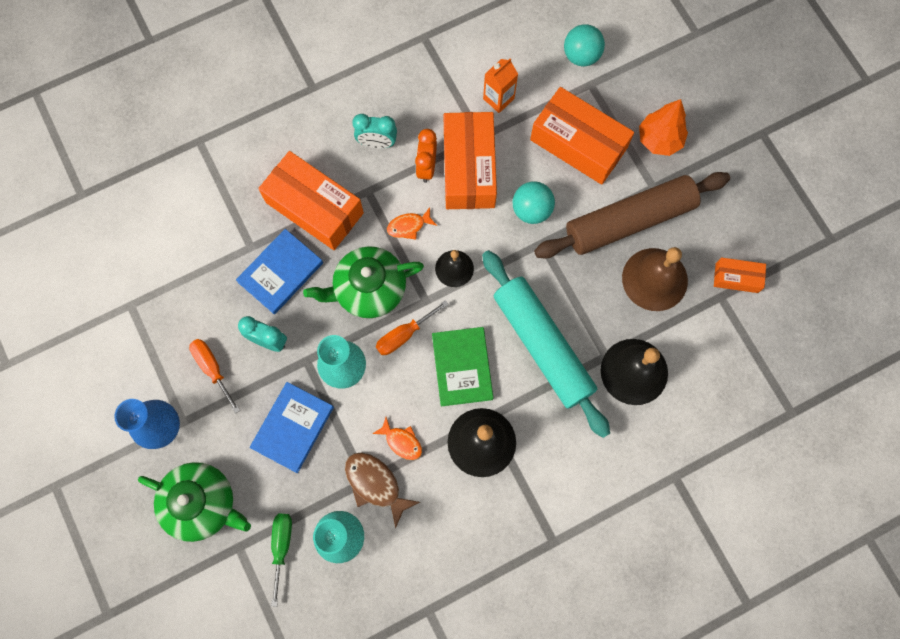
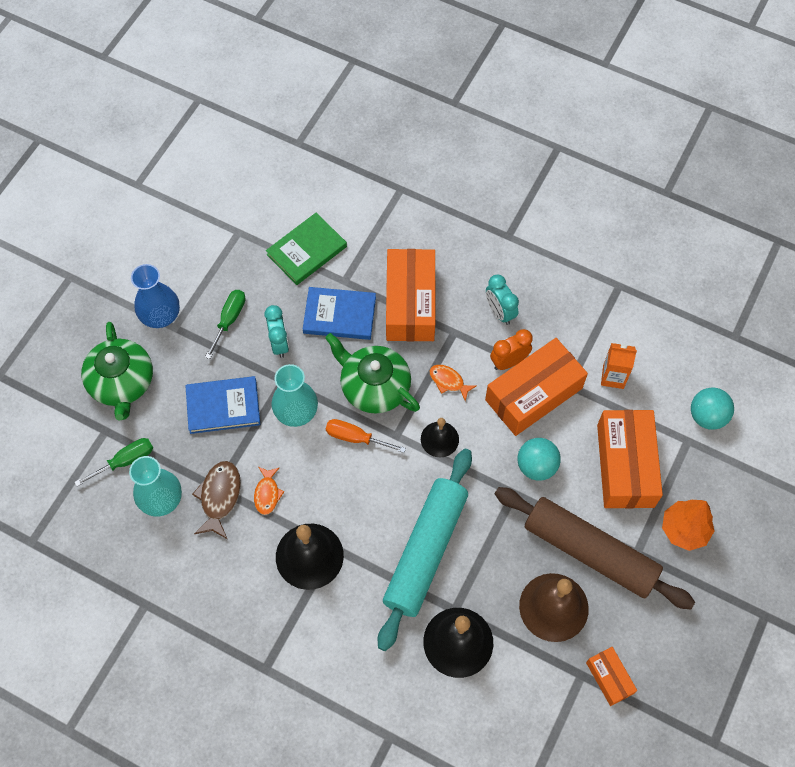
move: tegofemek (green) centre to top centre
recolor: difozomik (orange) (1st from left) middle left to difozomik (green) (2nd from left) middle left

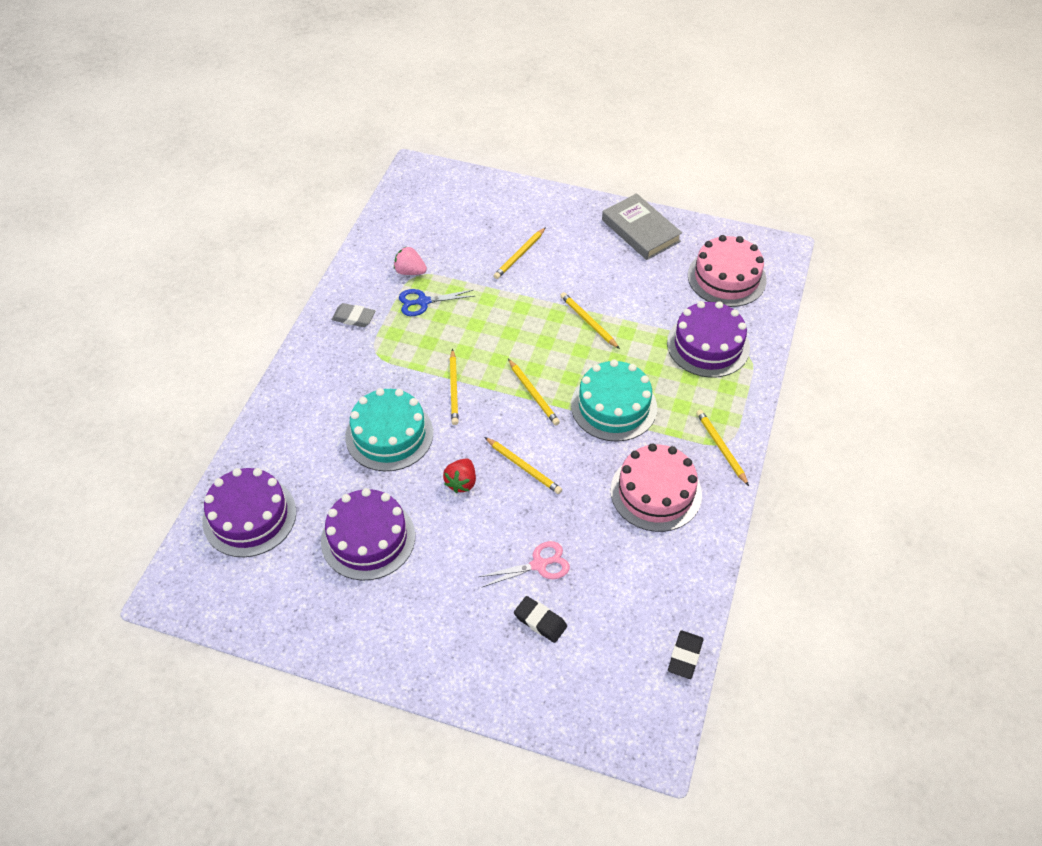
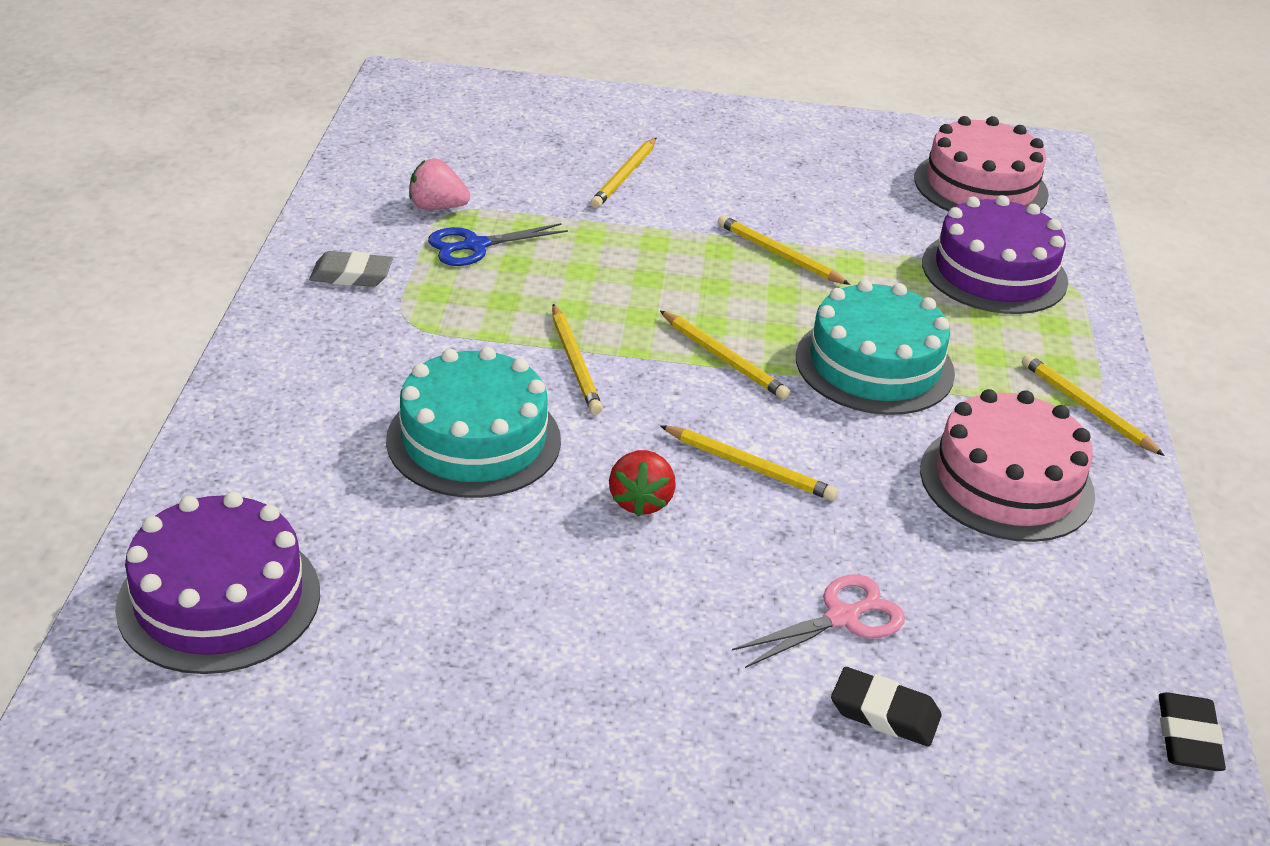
delete: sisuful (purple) (2nd from left) centre; tegofemek (grey) top centre

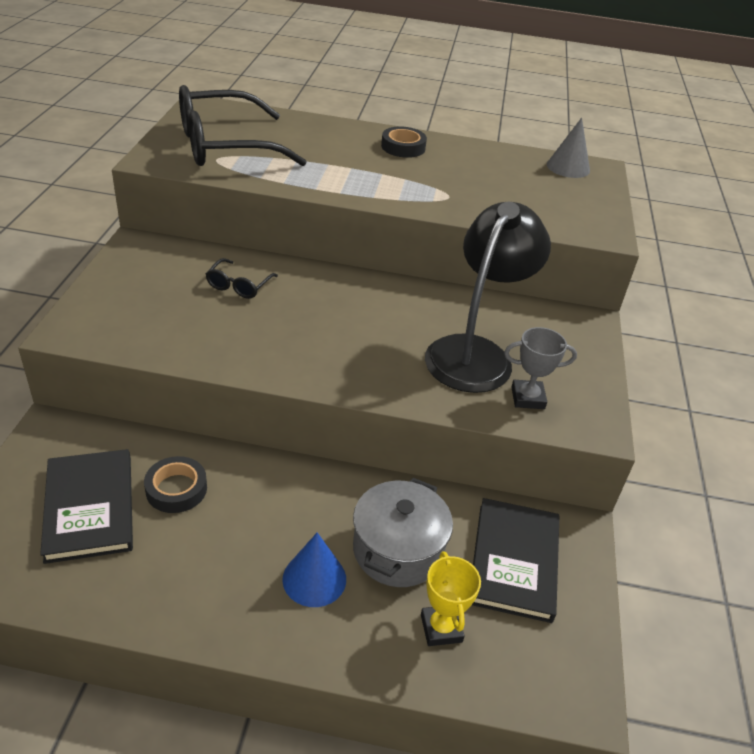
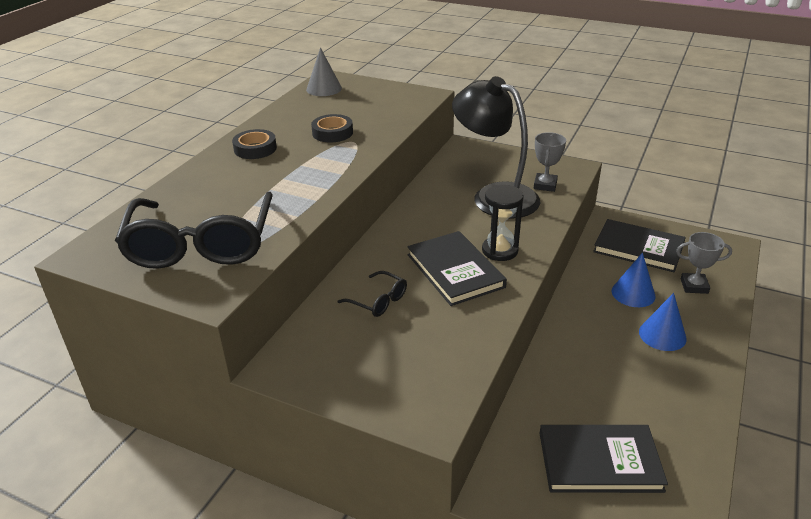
insert: tegofemek (black) (1st from left) centre; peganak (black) centre
move: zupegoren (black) (1st from left in the first image) middle left to zupegoren (black) (2nd from left) top centre
replace: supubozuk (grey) bottom centre to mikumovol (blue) (1st from left) middle right
recolor: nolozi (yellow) bottom centre to nolozi (grey) (2nd from left) middle right

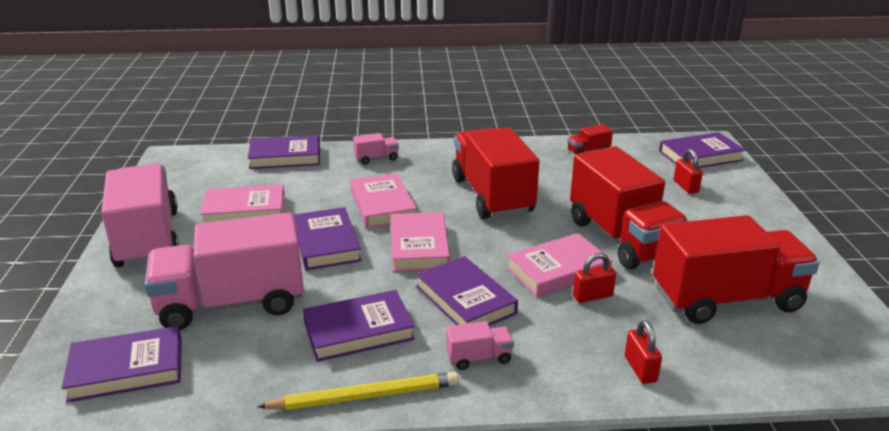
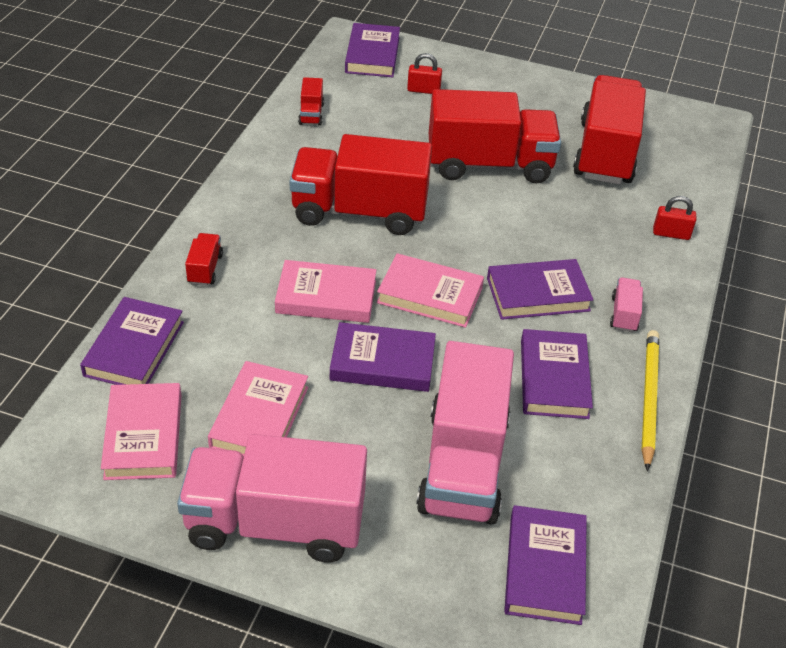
delete: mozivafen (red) (1st from left) middle right
move: tegofemek (pink) (4th from left in the first image) centre to tegofemek (pink) (1st from left) middle left
recolor: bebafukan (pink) (3rd from left) centre to bebafukan (red) (1st from left) middle left

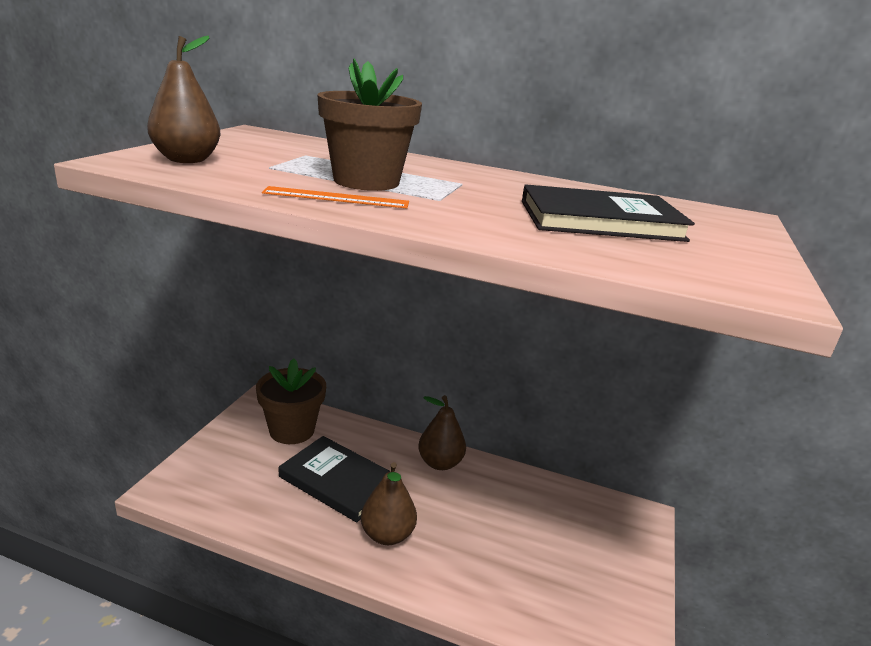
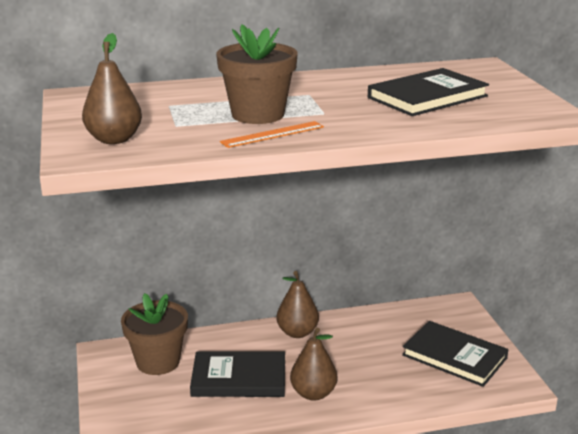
insert: tegofemek (black) (3rd from left) bottom right

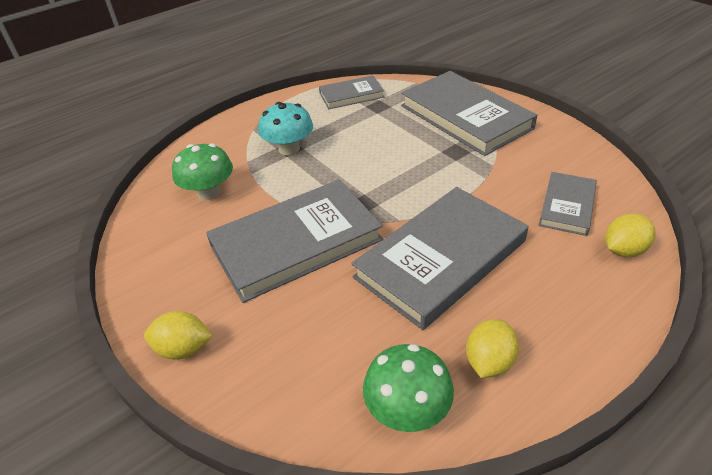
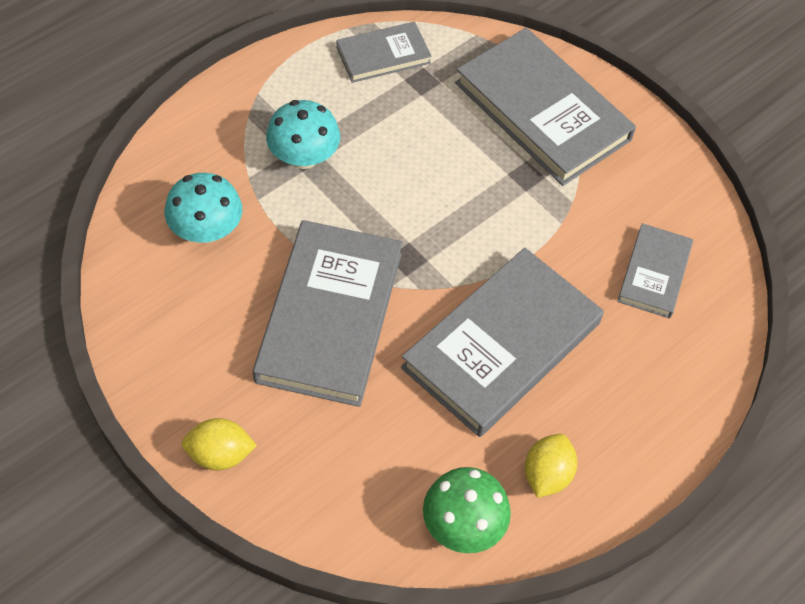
delete: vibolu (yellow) (3rd from left) middle right
recolor: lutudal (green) (1st from left) middle left to lutudal (turquoise) (1st from left) middle left
rotate: tegofemek (grey) (1st from left) centre = centre 45 degrees counterclockwise

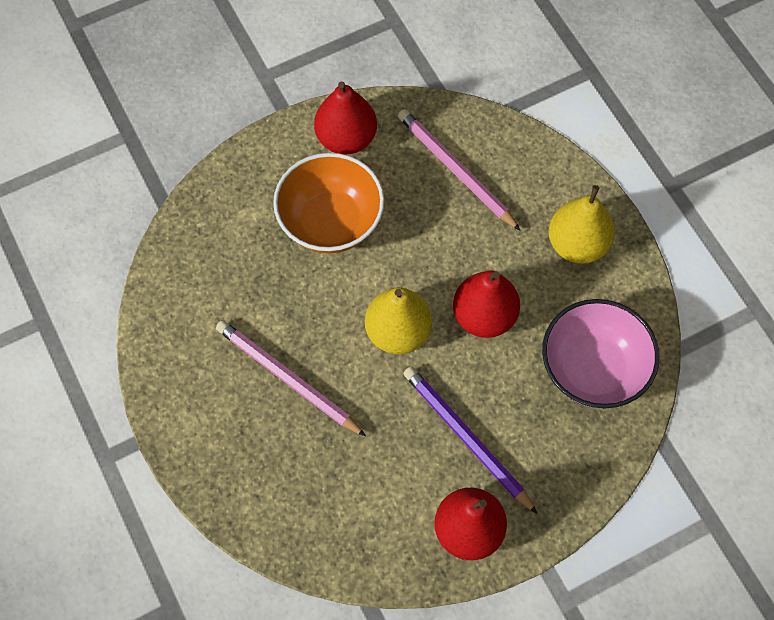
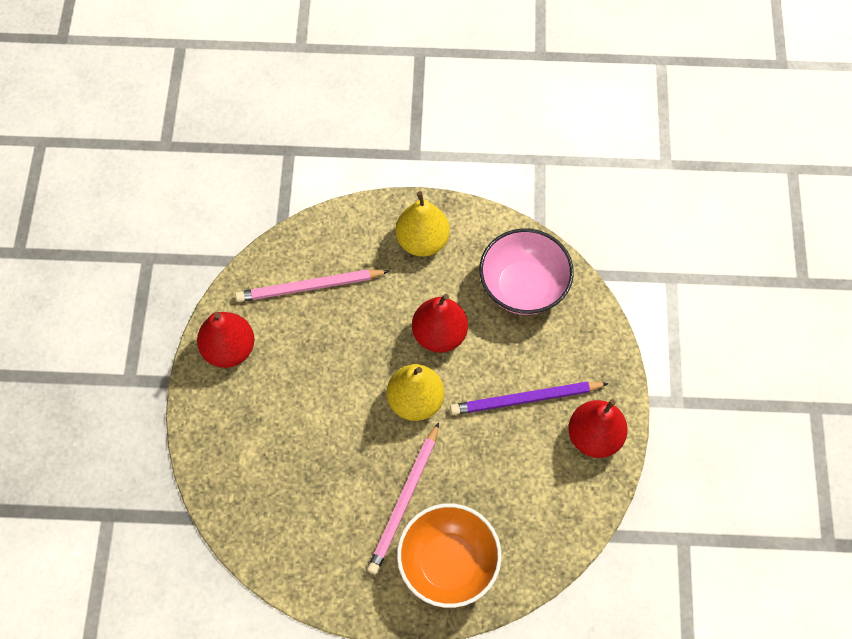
move: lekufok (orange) top centre to bottom centre
rotate: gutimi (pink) (1st from left in the first image) centre = bottom centre 45 degrees counterclockwise

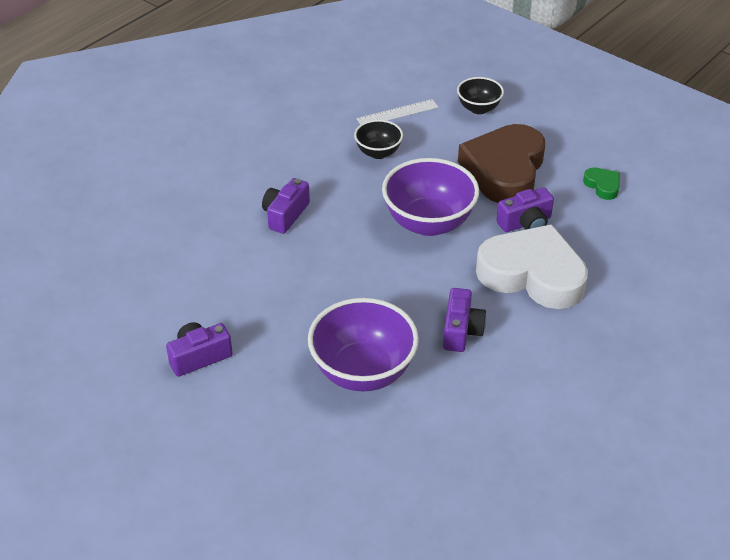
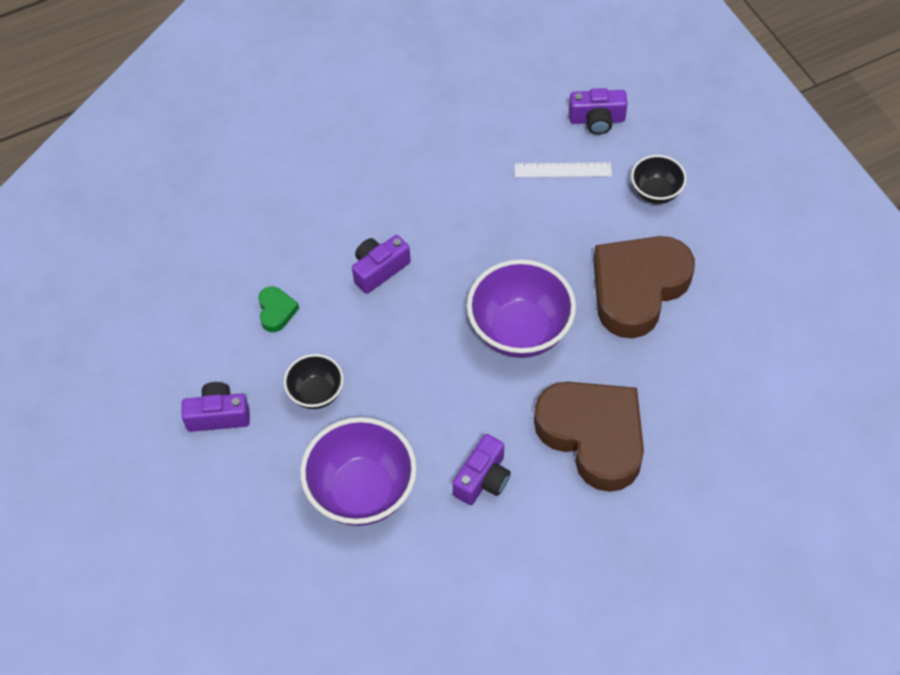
move: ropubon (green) top right to middle left; lekufok (black) (1st from left) top centre to centre; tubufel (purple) (4th from left) middle right to top centre
recolor: ropubon (white) middle right to ropubon (brown) (1st from left) centre

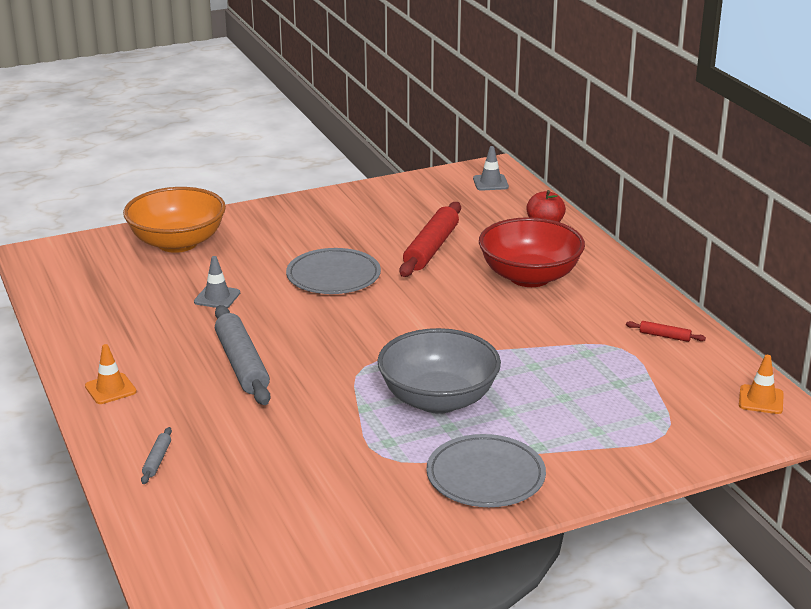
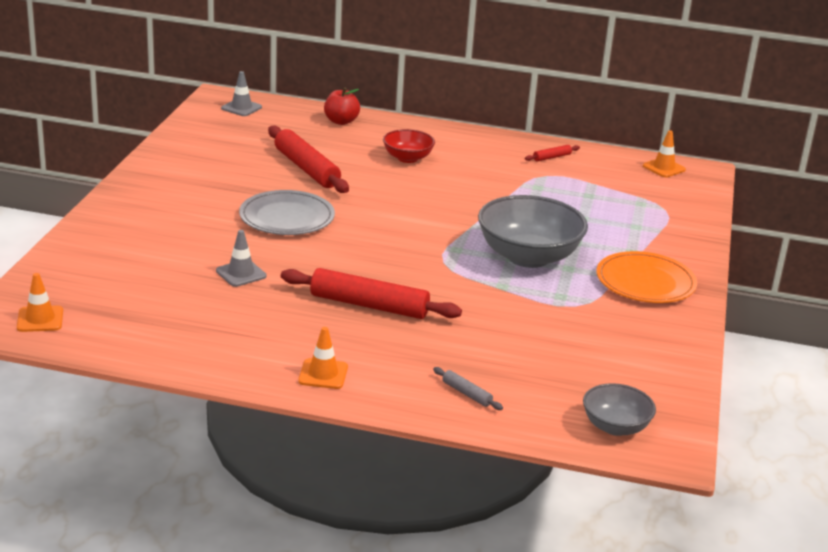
delete: lekufok (orange) middle left
insert: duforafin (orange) (1st from left) middle left; lekufok (grey) (2nd from left) bottom right
recolor: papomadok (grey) (2nd from left) middle left to papomadok (red) (2nd from left) centre; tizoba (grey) (2nd from left) bottom centre to tizoba (orange) middle right
resize: lekufok (red) centre = top centre x0.55

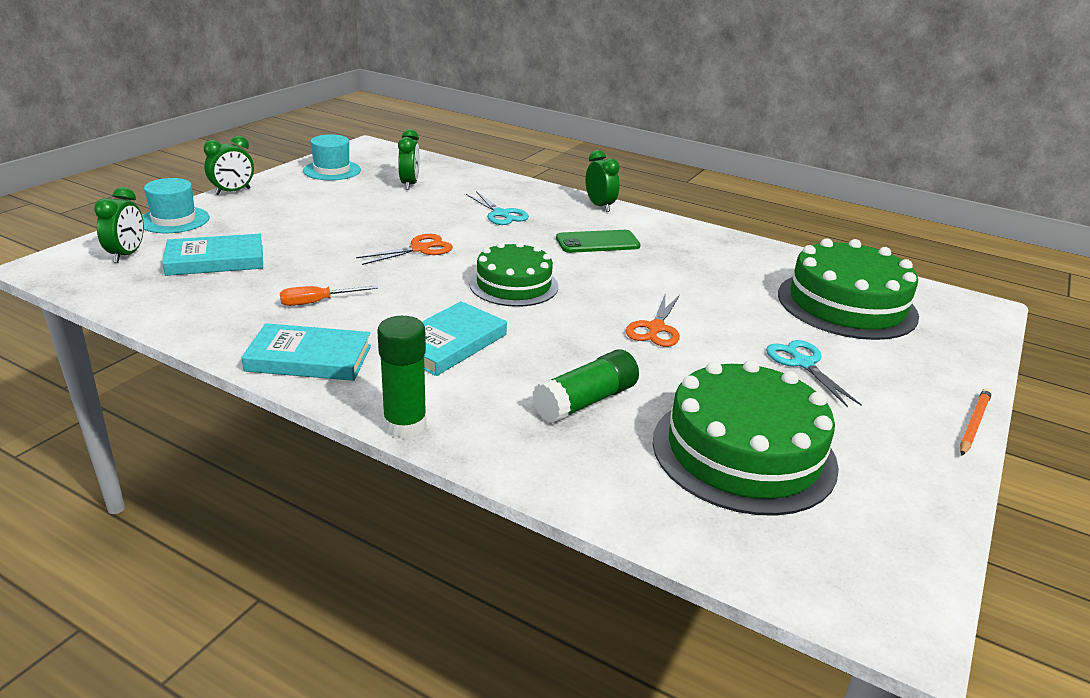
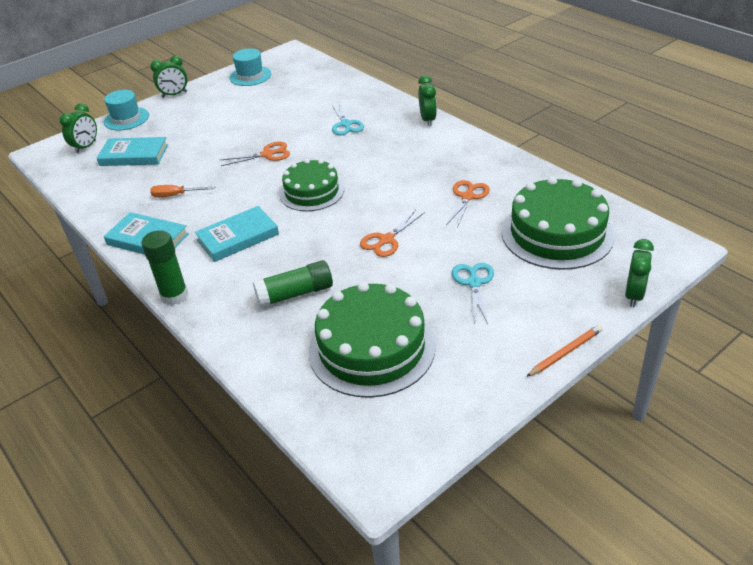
delete: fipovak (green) centre
insert: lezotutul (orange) (3rd from left) centre
move: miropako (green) (3rd from left in the first image) top centre to miropako (green) (4th from left) middle right

